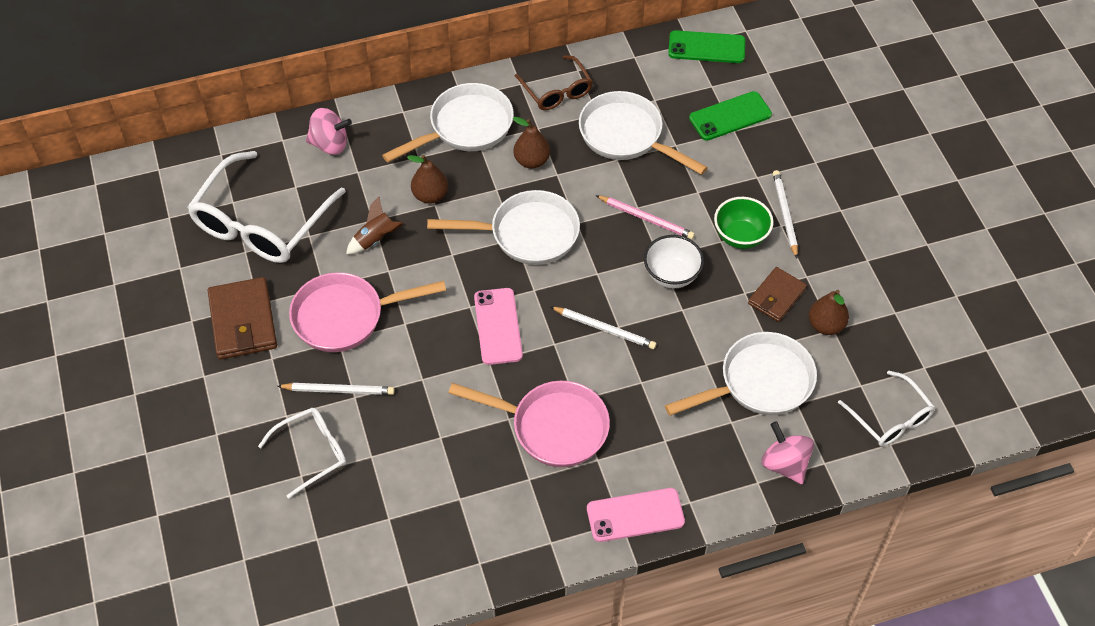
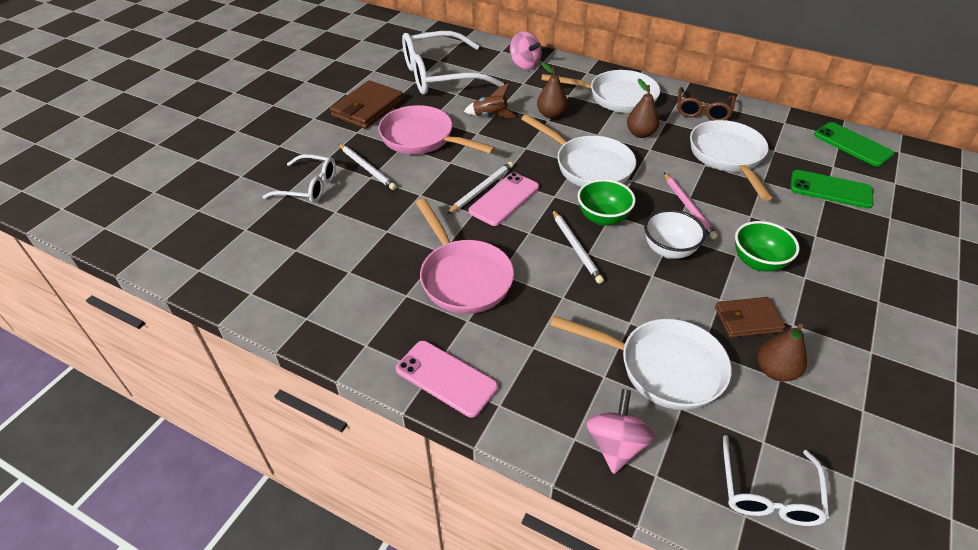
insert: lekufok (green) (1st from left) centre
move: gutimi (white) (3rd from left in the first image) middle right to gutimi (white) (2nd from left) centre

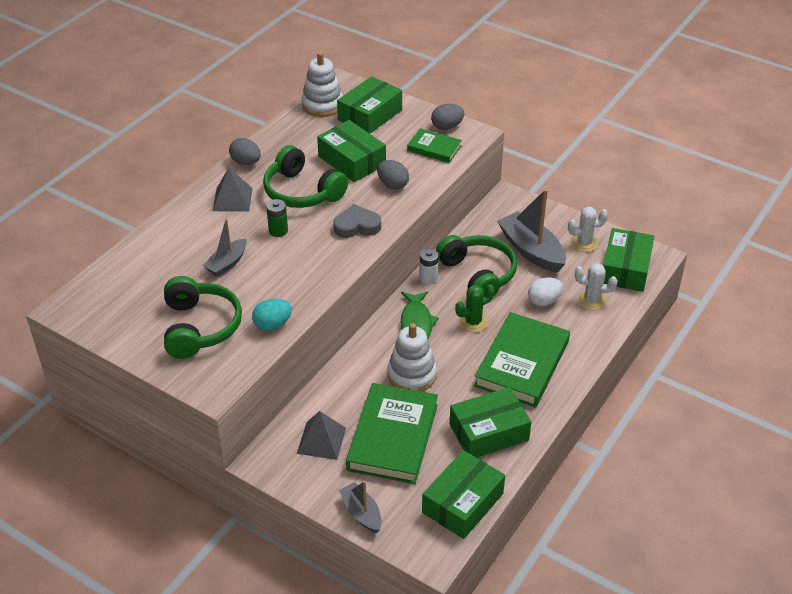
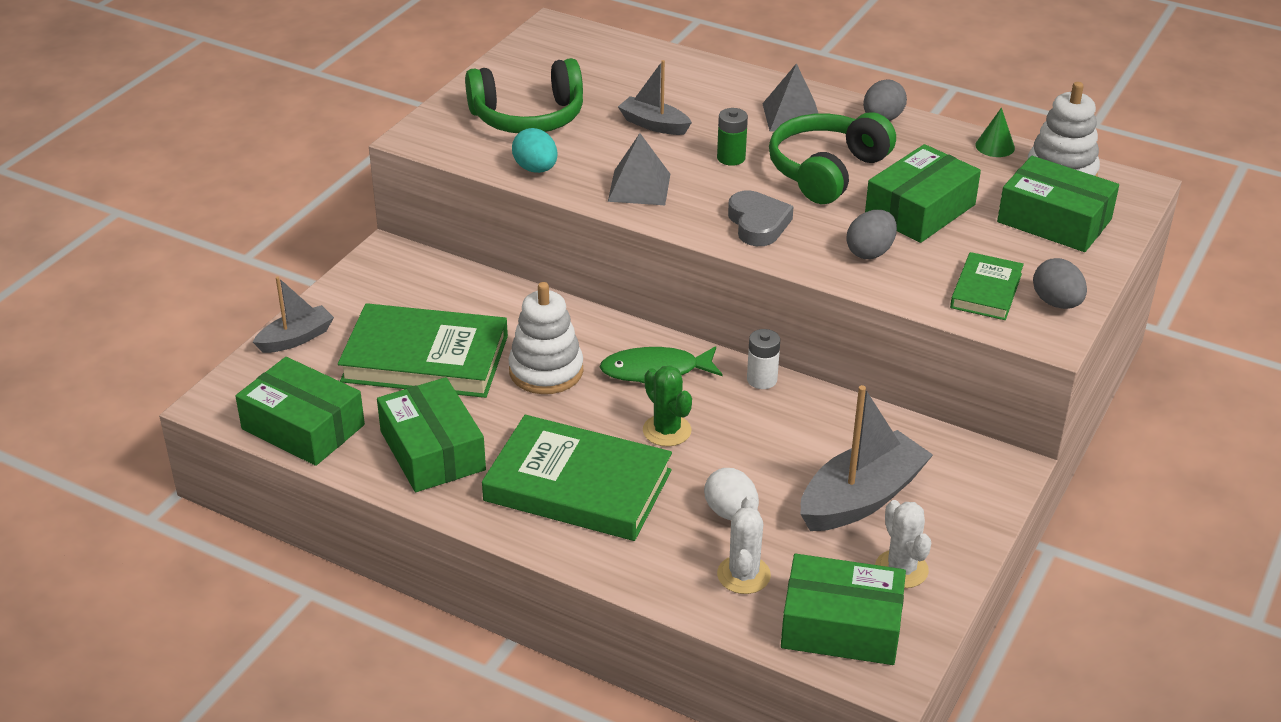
delete: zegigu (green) (3rd from left) centre
insert: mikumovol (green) top right
move: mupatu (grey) (2nd from left in the first image) bottom centre to mupatu (grey) (1st from left) top centre

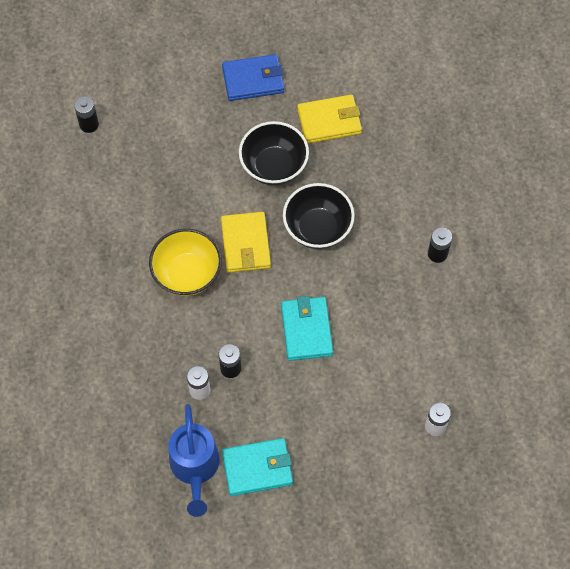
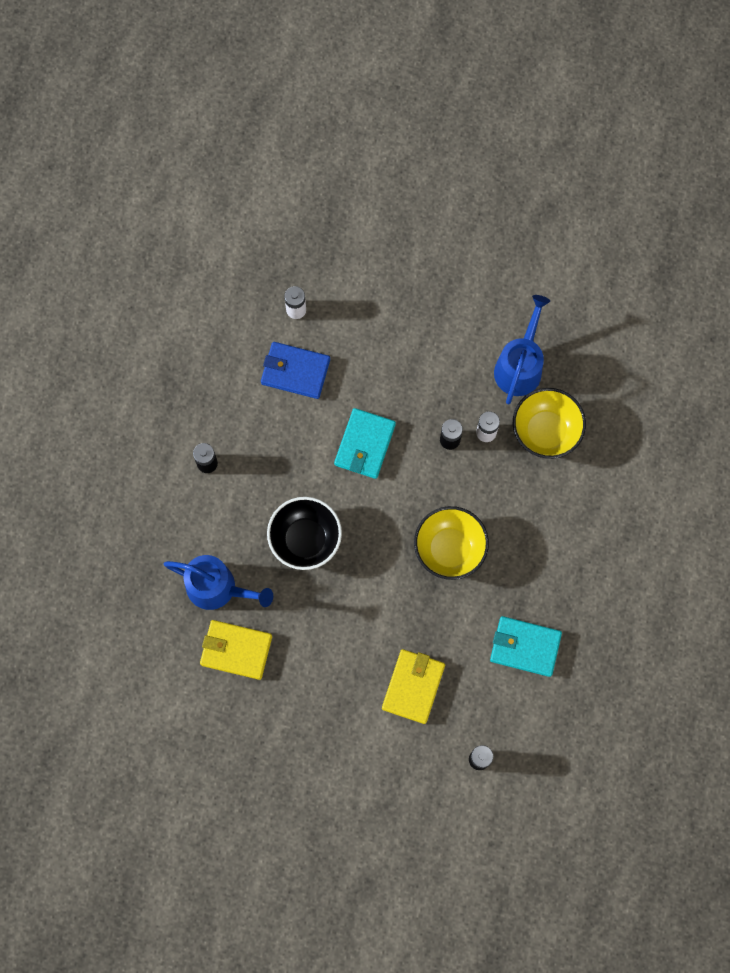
delete: lekufok (black) (1st from left) top centre
insert: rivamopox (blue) (1st from left) middle left; lekufok (yellow) (2nd from left) middle right
move: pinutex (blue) top centre to centre; pinutex (yellow) (1st from left in the first image) centre to pinutex (yellow) (2nd from left) bottom centre; pinutex (turquoise) (1st from left in the first image) bottom centre to pinutex (turquoise) (2nd from left) middle right

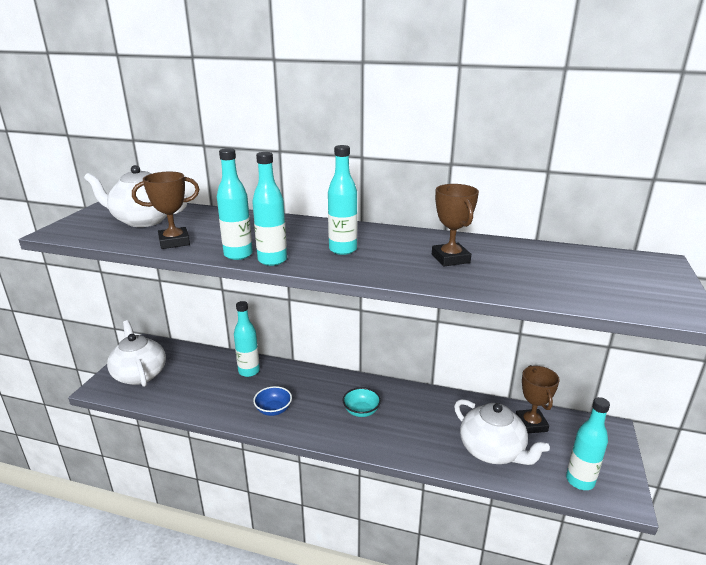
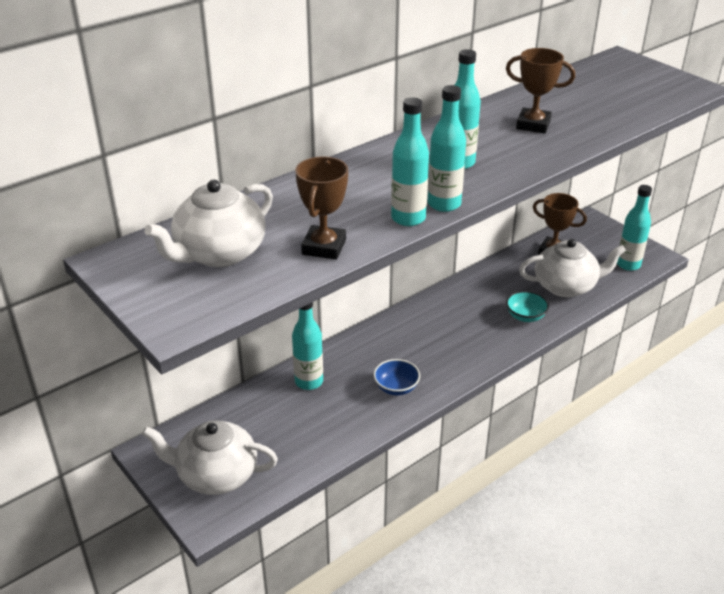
move: lekufok (turquoise) bottom centre to middle right

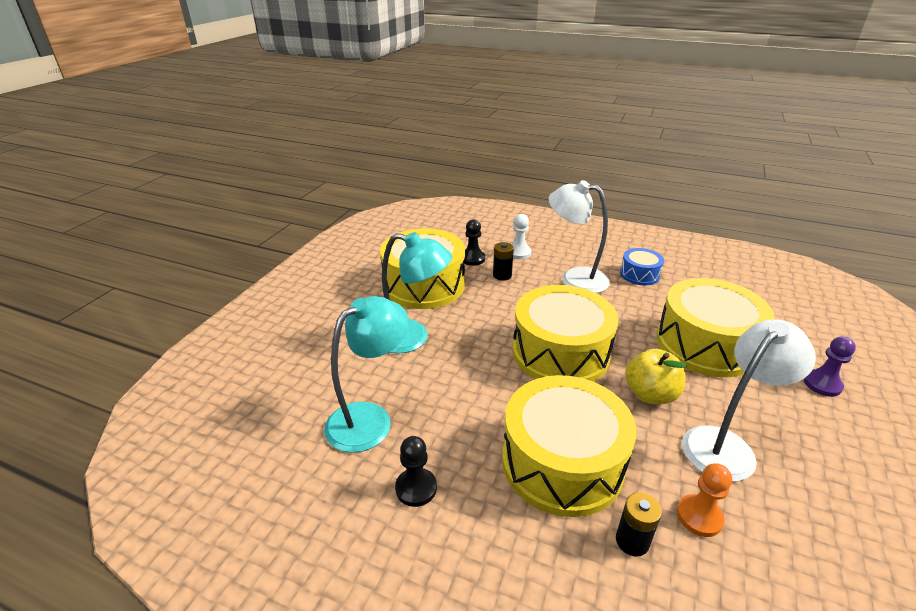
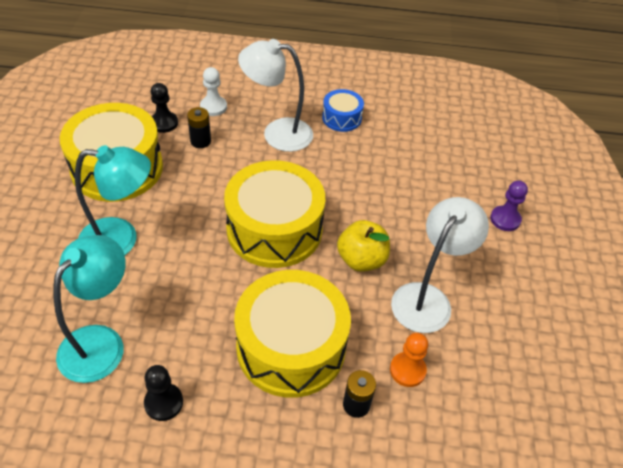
delete: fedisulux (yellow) (4th from left) middle right

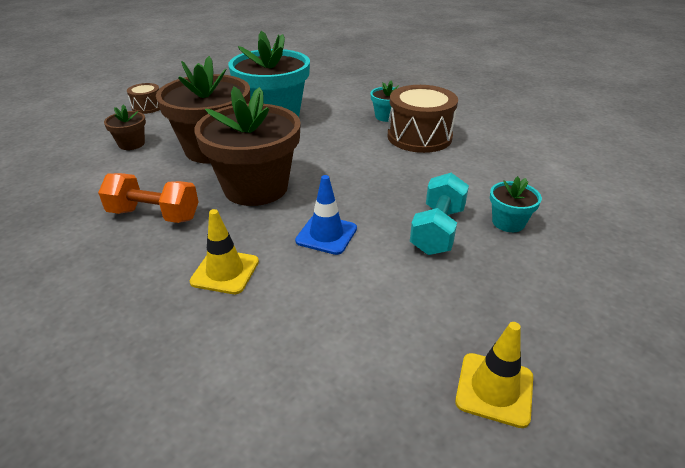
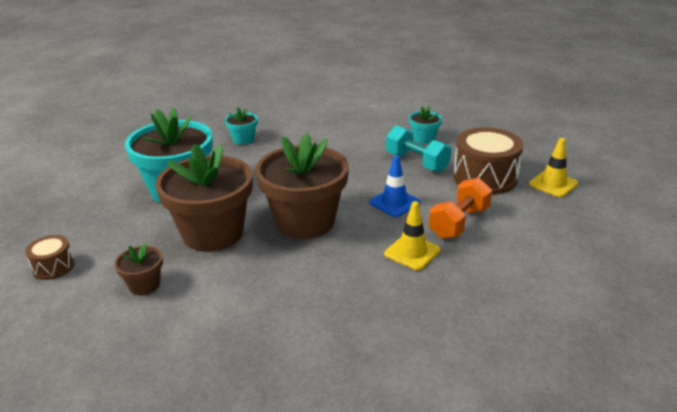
move: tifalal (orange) middle left to middle right; fedisulux (brown) (2nd from left) top centre to middle right

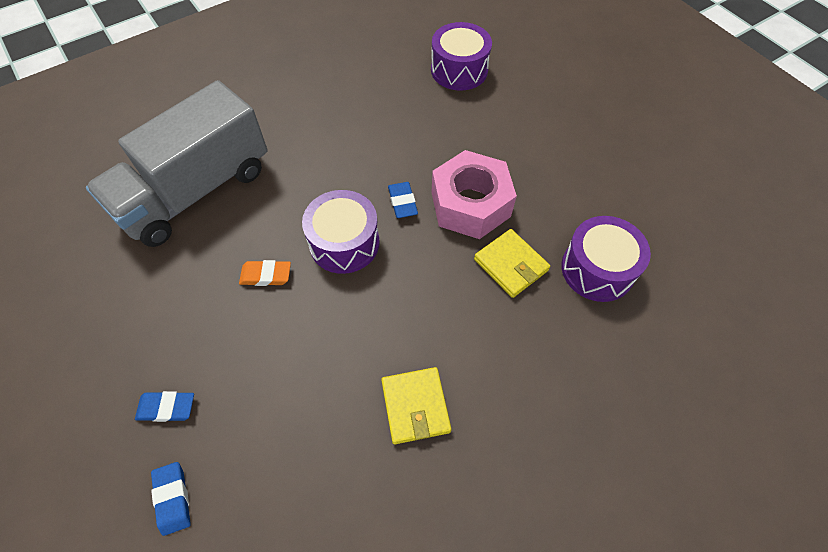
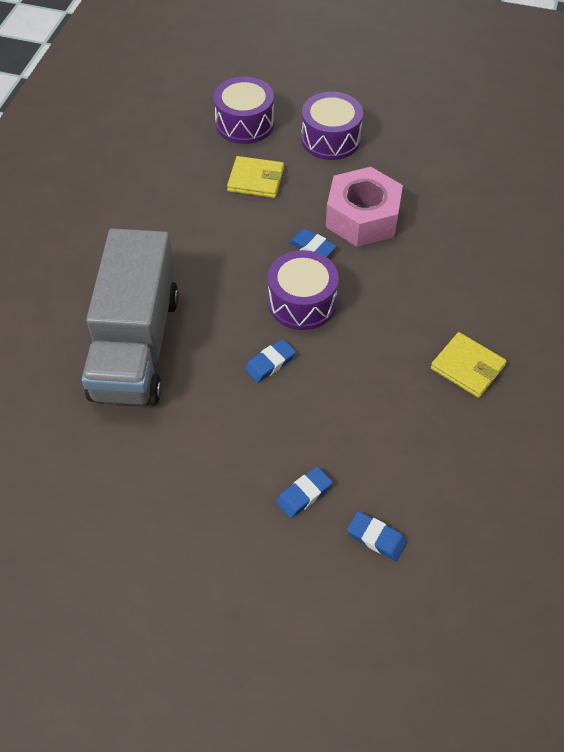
move: pinutex (yellow) (2nd from left in the first image) centre to pinutex (yellow) (1st from left) top centre; fedisulux (purple) (3rd from left) middle right to top centre
recolor: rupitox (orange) middle left to rupitox (blue) (1st from left) centre

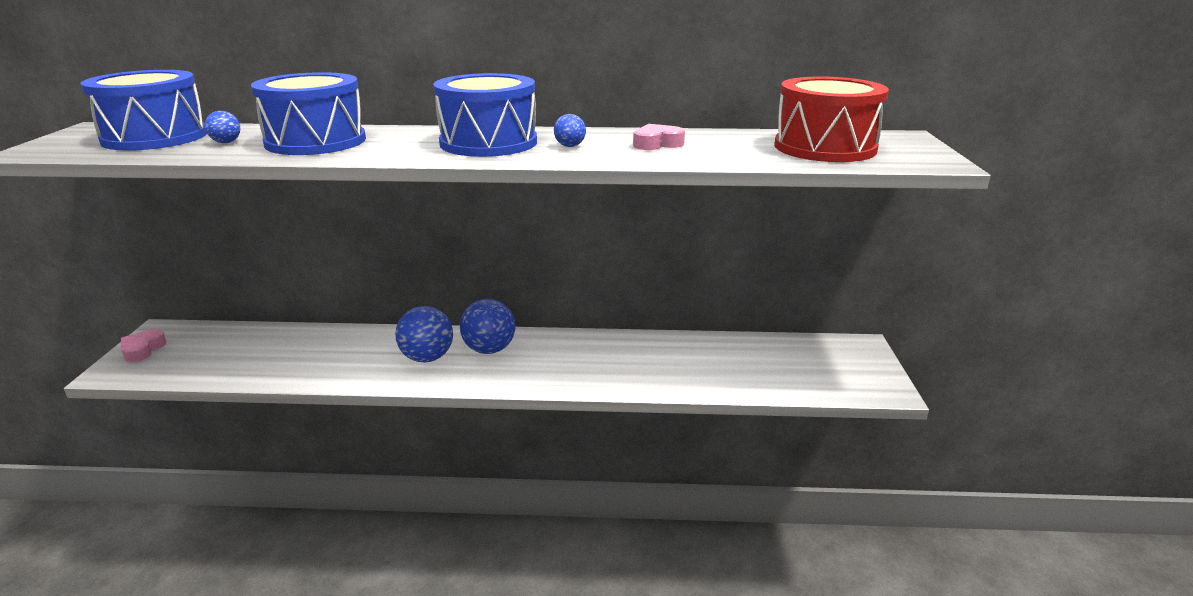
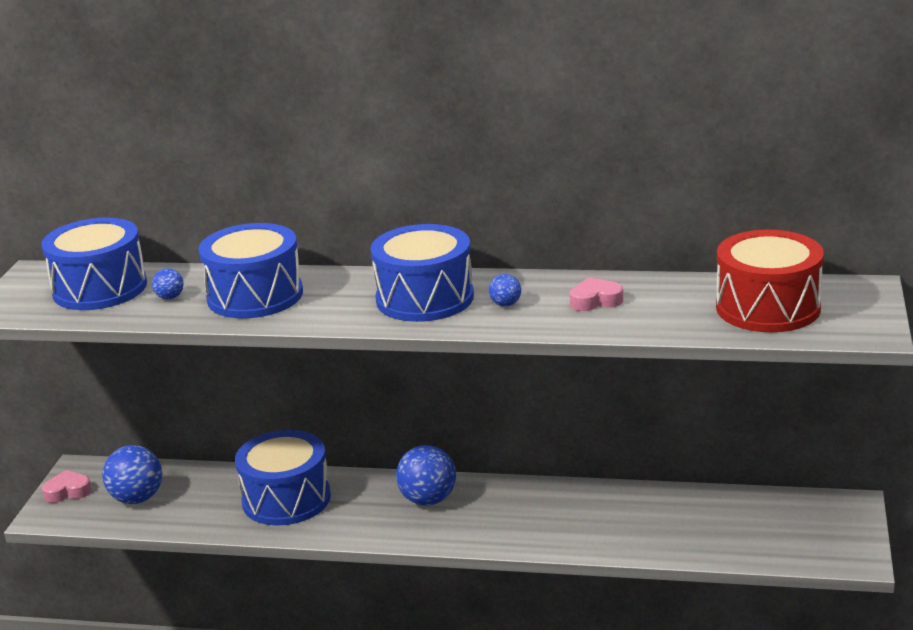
insert: fedisulux (blue) (3rd from left) bottom left
move: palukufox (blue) (2nd from left in the first image) centre to palukufox (blue) (1st from left) bottom left
rotate: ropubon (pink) (1st from left) middle left = bottom left 60 degrees clockwise

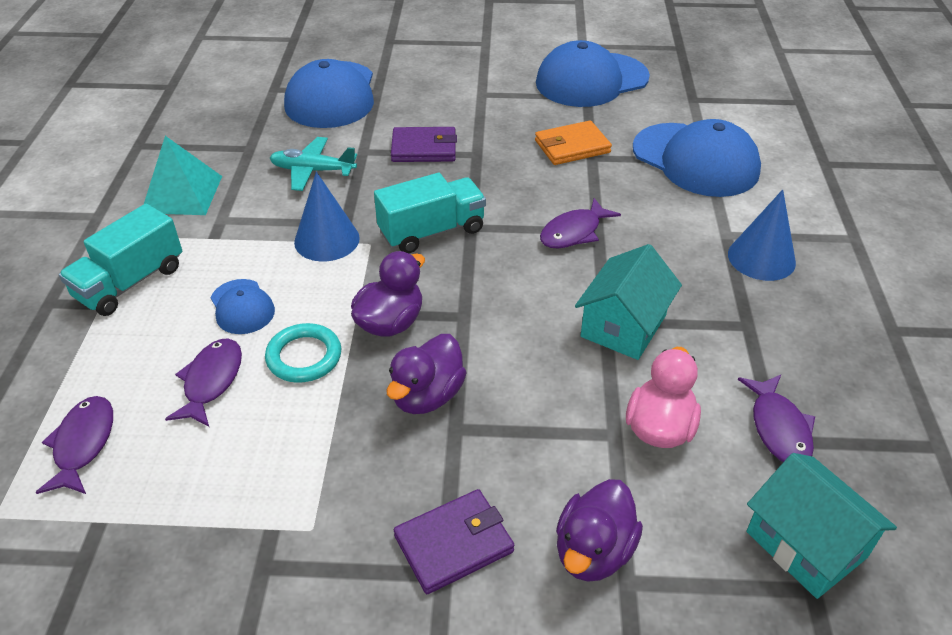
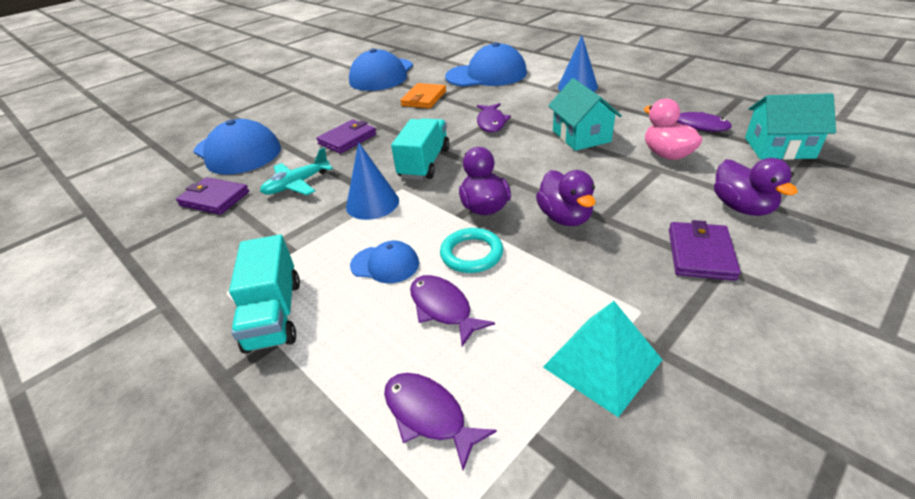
insert: pinutex (purple) (1st from left) middle left
move: mupatu (turquoise) top left to bottom centre

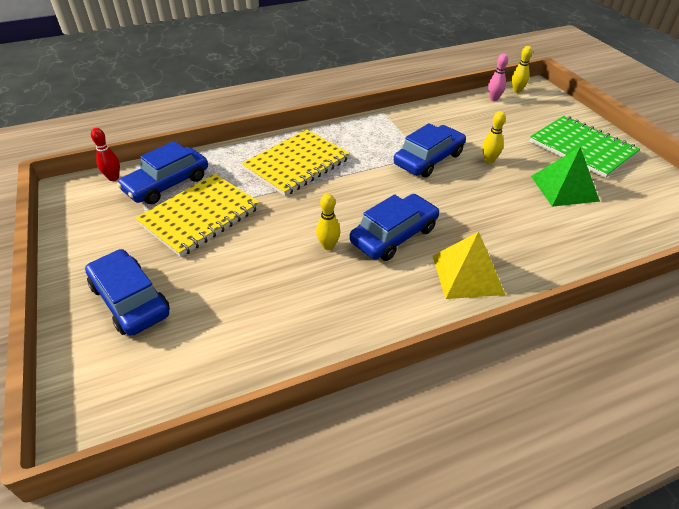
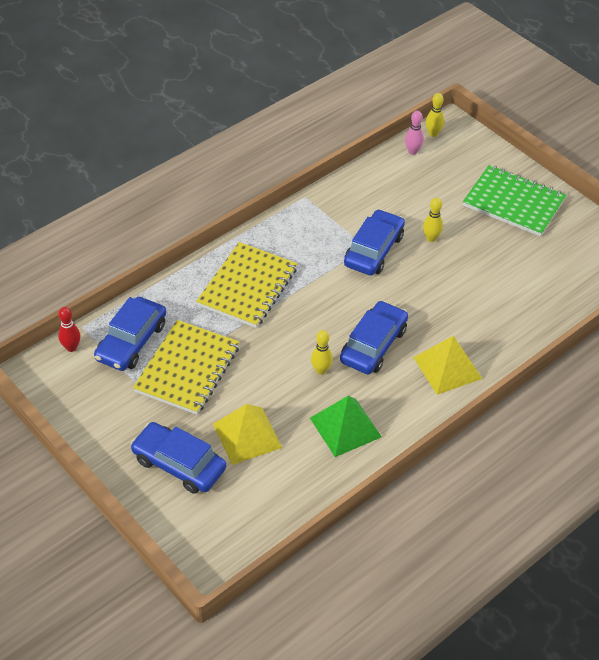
insert: mupatu (yellow) (1st from left) centre
move: mupatu (green) middle right to centre

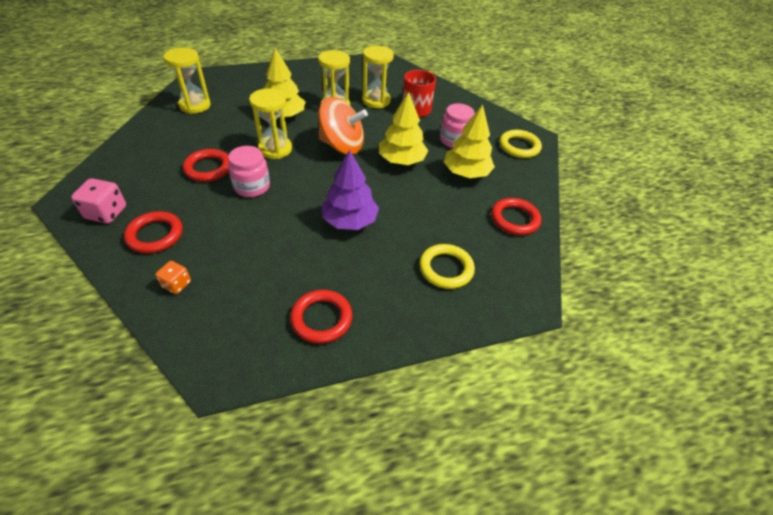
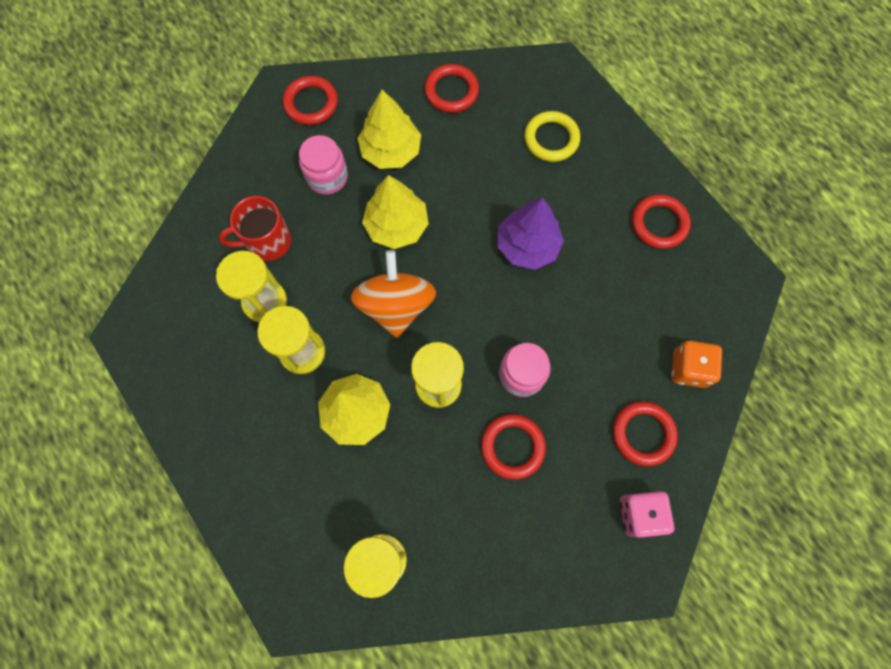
recolor: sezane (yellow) (2nd from left) top right to sezane (red) (1st from left) top centre
resize: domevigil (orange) middle left = middle right x1.59

